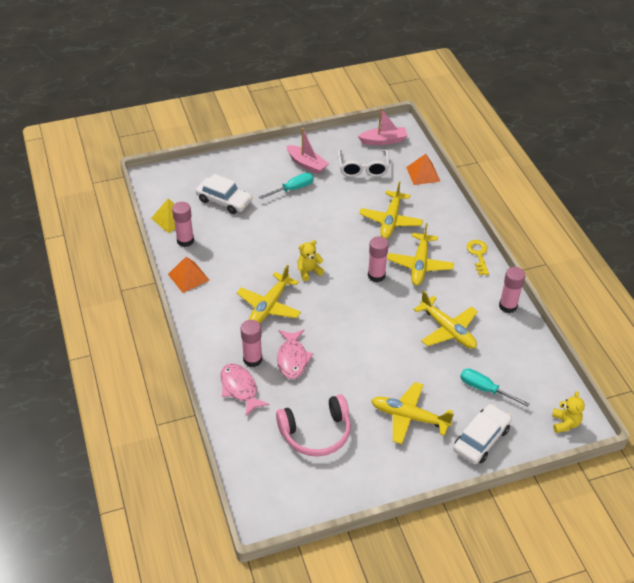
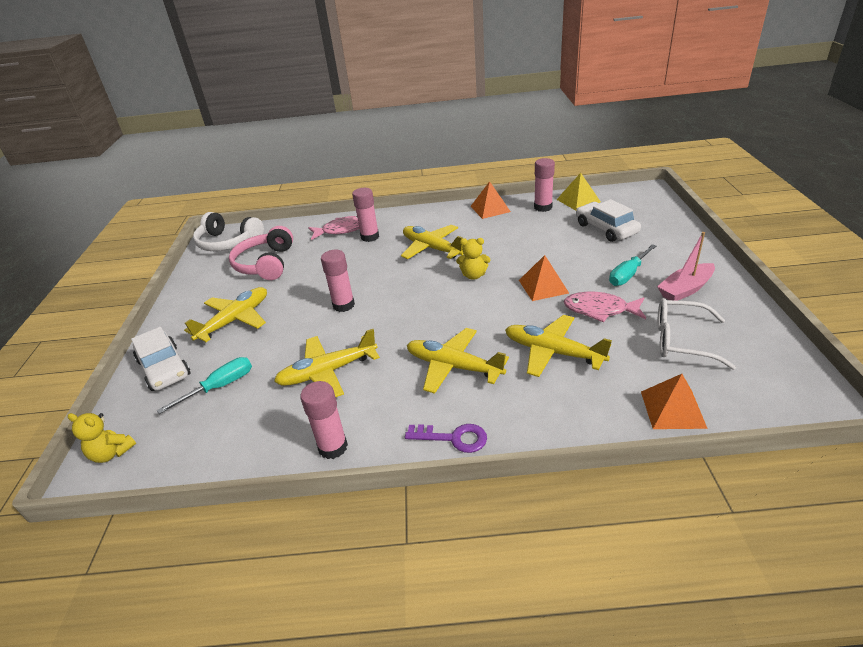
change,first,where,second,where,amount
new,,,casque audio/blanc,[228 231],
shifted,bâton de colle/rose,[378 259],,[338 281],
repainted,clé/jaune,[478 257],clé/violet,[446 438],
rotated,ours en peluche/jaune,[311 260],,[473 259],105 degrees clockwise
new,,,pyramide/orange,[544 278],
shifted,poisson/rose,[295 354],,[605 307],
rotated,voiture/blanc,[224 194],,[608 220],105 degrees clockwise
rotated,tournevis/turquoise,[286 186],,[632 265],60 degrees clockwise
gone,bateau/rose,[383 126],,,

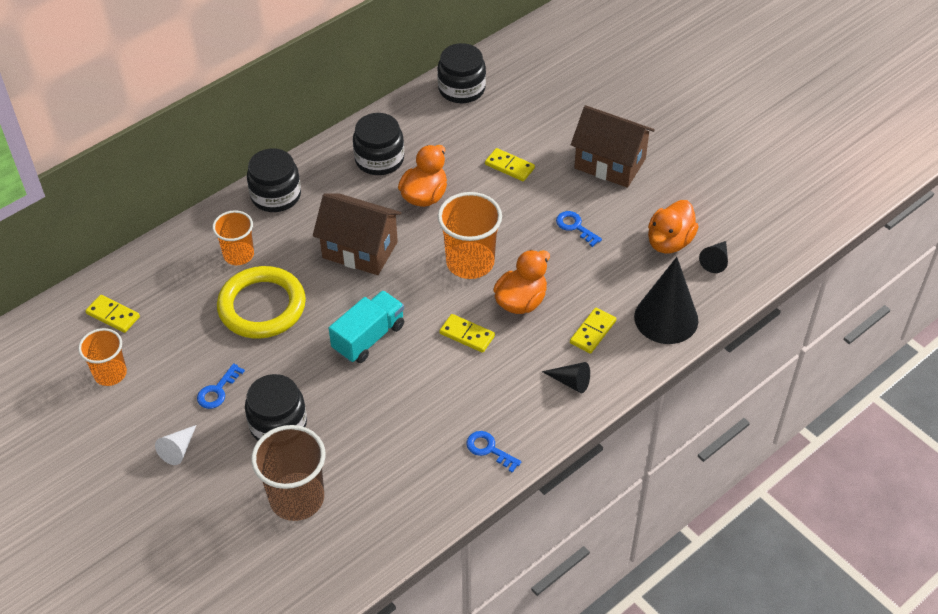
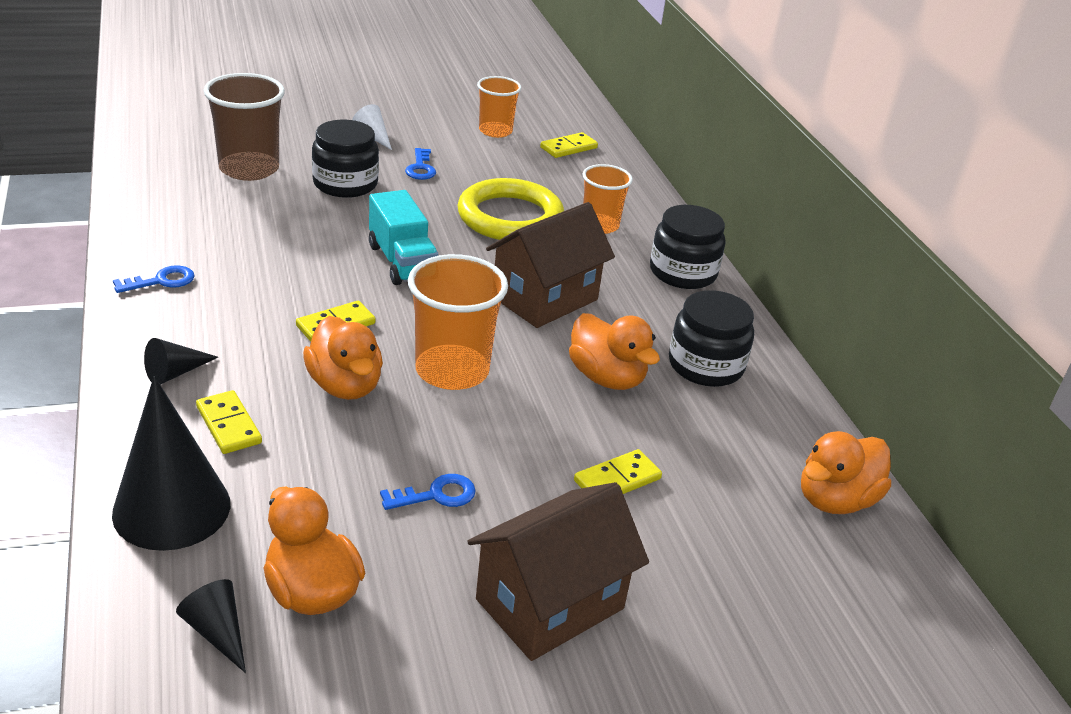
change,first,where,second,where,amount
rotated,clé/bleu,[221 386],,[420 164],150 degrees counterclockwise
swapped,bocal/noir,[461 73],canard/orange,[846 472],

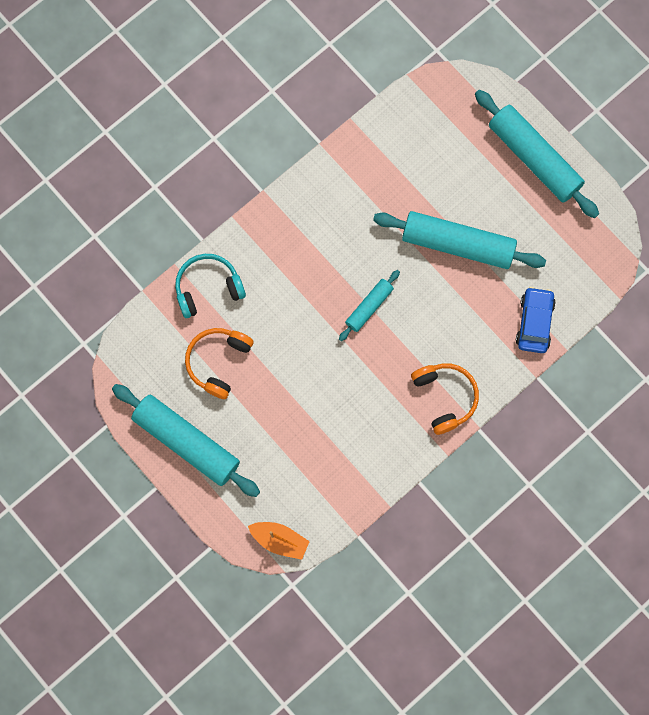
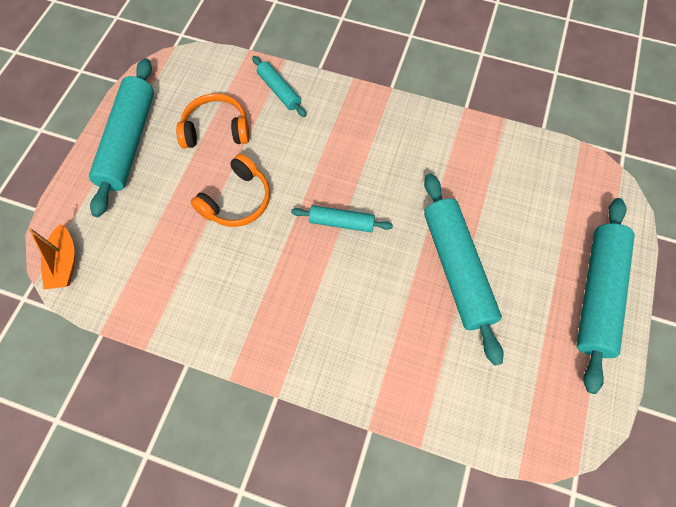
change,first,where,second,where,amount
shifted,casque audio/orange,[445 399],,[230 190],
swapped,casque audio/turquoise,[210 286],rouleau à pâtisserie/turquoise,[279 86],
gone,voiture/bleu,[536 320],,,

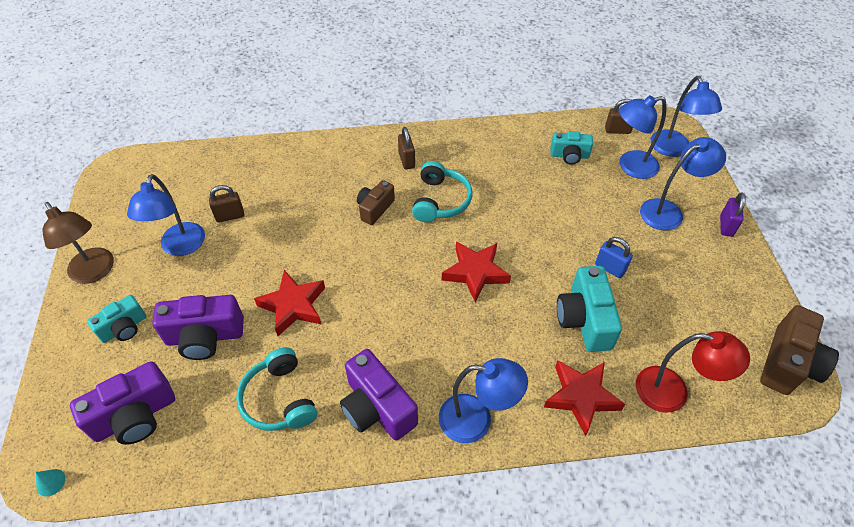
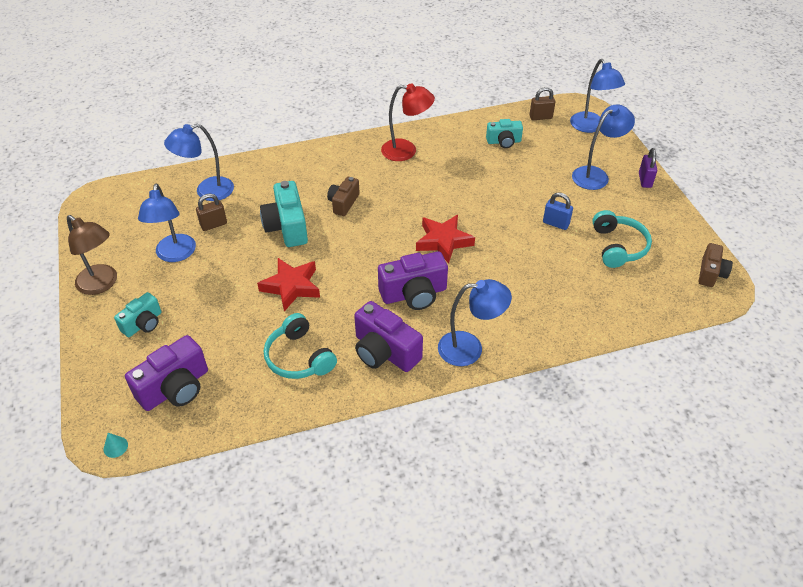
change,first,where,second,where,amount
shifted,lampe/bleu,[643 137],,[199 162],
shifted,appareil photo/turquoise,[589 309],,[284 214],
shifted,appareil photo/violet,[198 327],,[413 280],
shifted,lampe/rouge,[693 372],,[408 122],
shifted,casque audio/turquoise,[442 191],,[622 239],
scaled,appareil photo/marron,[799 350],,[716 265],x0.62
gone,cadenas/marron,[406 148],,,
gone,étoile/rouge,[584 398],,,

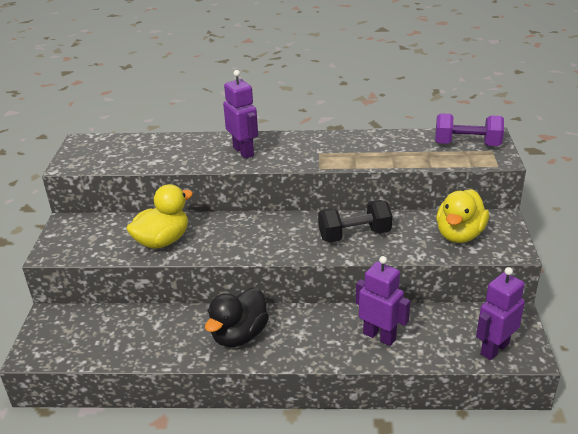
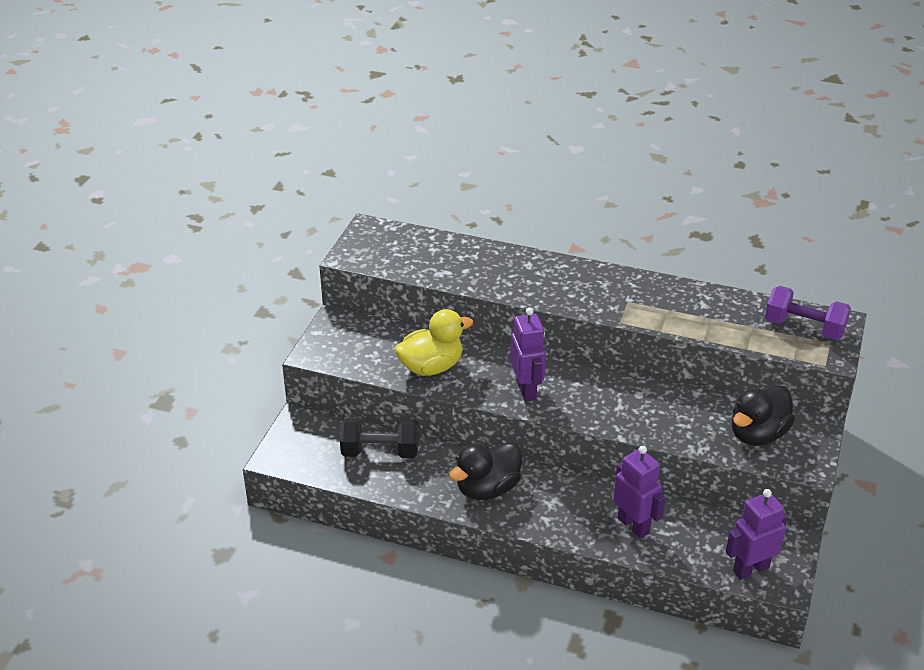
change,first,where,second,where,amount
shifted,haltère/noir,[355 221],,[379 438],
shifted,robot/violet,[240 114],,[528 354],
repainted,canard/jaune,[462 216],canard/noir,[763 415],

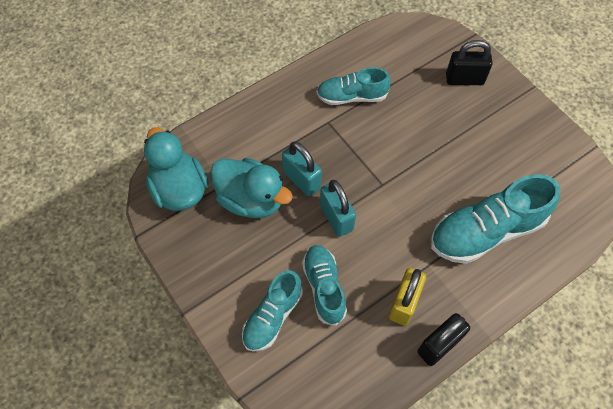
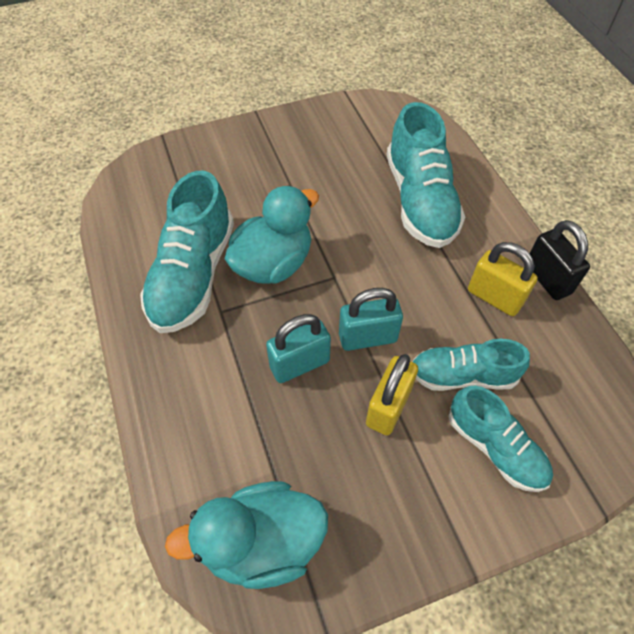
change,first,where,second,where,amount
scaled,chaussure/turquoise,[354 86],,[187 252],x1.61
shifted,canard/turquoise,[251 188],,[272 235],
new,,,cadenas/jaune,[392 394],
gone,cadenas/noir,[469 62],,,

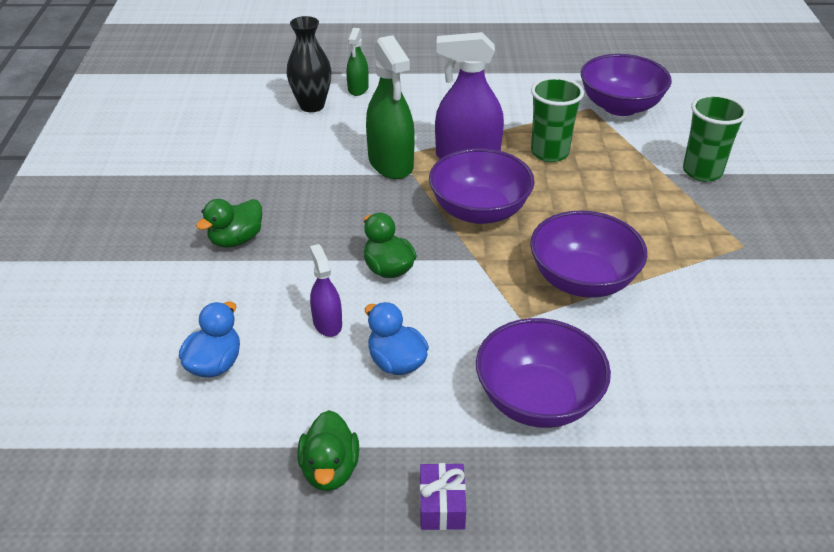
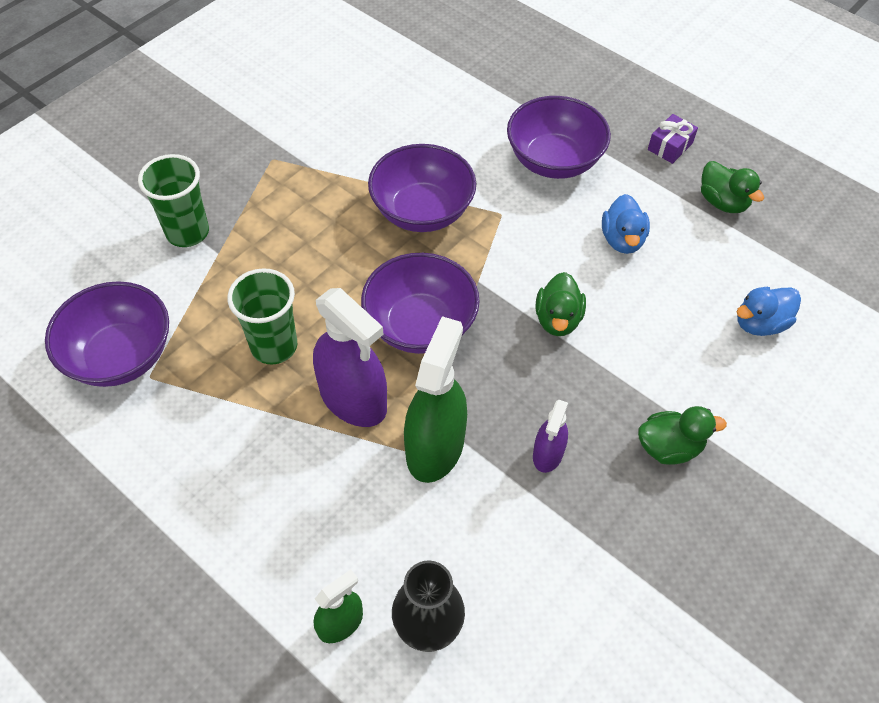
change,first,where,second,where,amount
shifted,vaporisateur/violet,[326 290],,[550 436],
rotated,canard/vert,[328 450],,[732 187],105 degrees clockwise

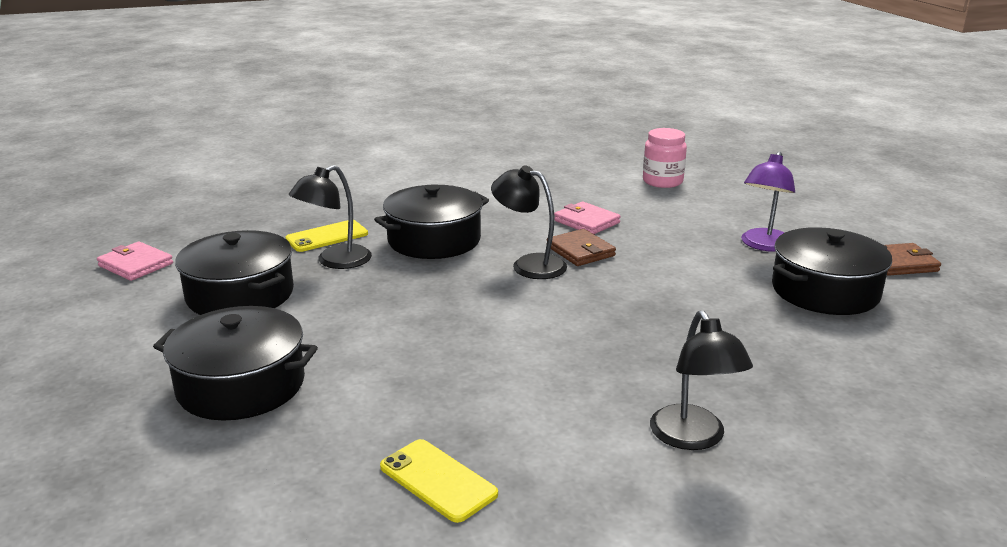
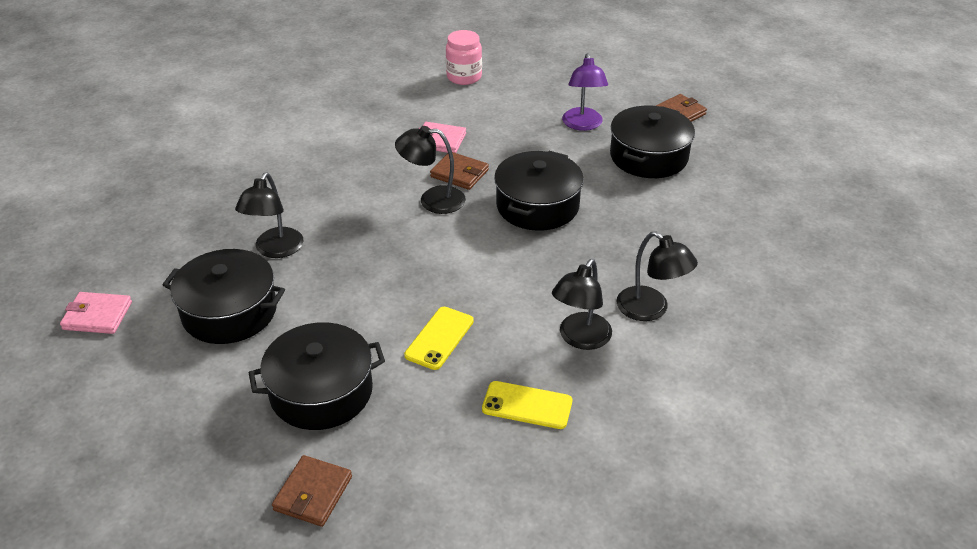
change,first,where,second,where,amount
new,,,portefeuille/marron,[312 491],
shifted,téléphone/jaune,[326 236],,[439 338],
shifted,marmite/noir,[431 221],,[539 191],
new,,,lampe/noir,[582 304],

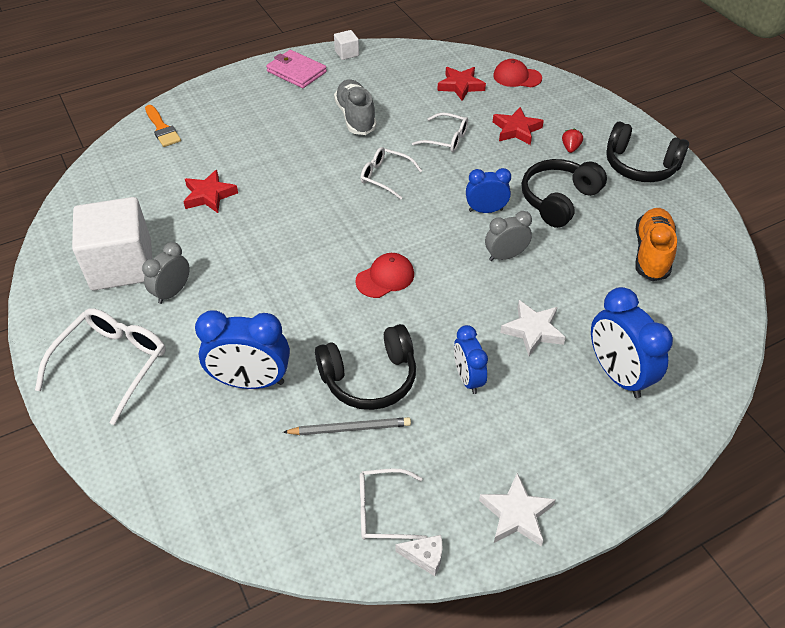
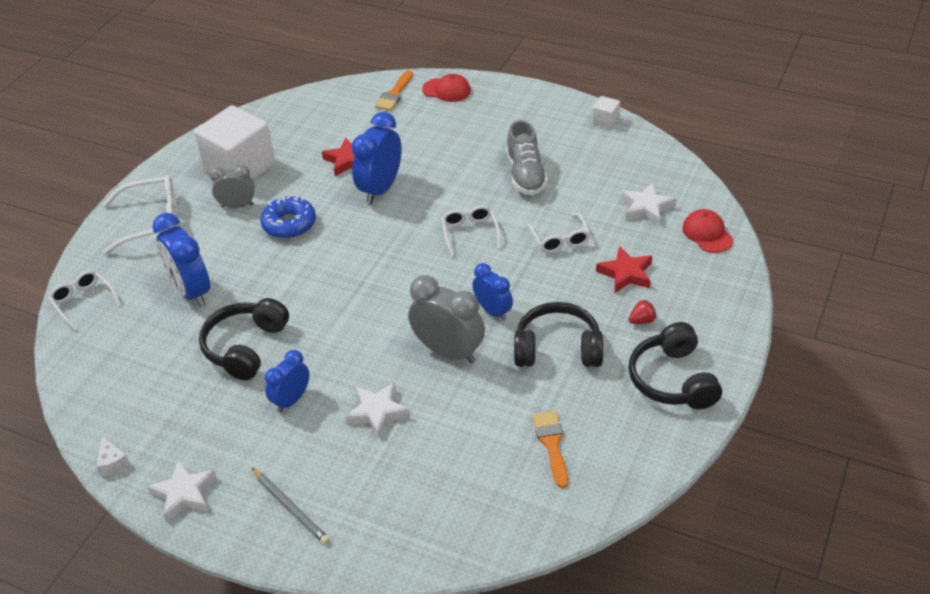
change,first,where,second,where,amount
shifted,lunettes/blanc,[393 504],,[84 300],
rotated,casque audio/noir,[365 367],,[244 339],75 degrees clockwise
shifted,crayon/gris,[347 426],,[291 506],
new,,,beignet/bleu,[288 217],
shifted,réveil/bleu,[632 342],,[376 158],
scaled,réveil/gris,[508 236],,[446 319],x1.62
shifted,casquette/rouge,[384 275],,[446 88],
rotated,chaussure/gris,[355 107],,[527 157],135 degrees clockwise
swapped,chaussure/orange,[656 244],pinceau/orange,[550 449],
repainted,étoile/rouge,[461 84],étoile/blanc,[649 203],
gone,portefeuille/rose,[296 69],,,

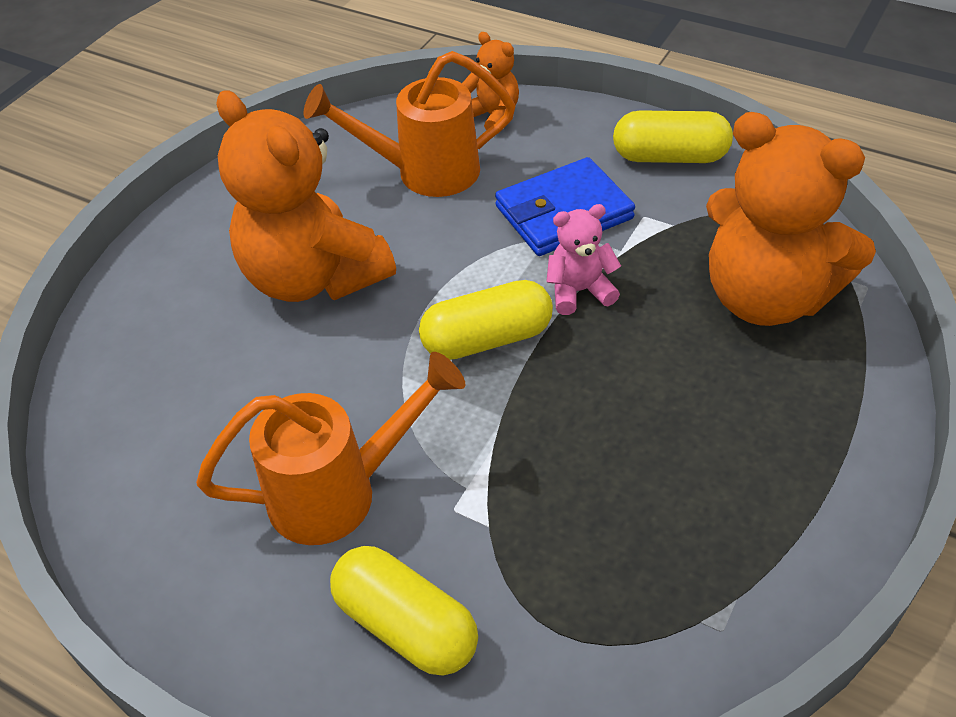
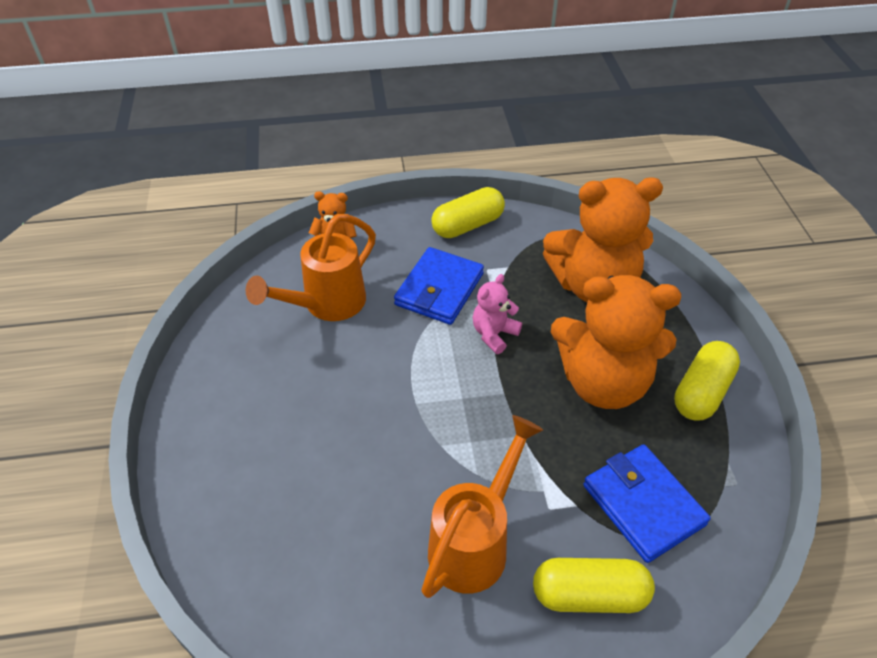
change,first,where,second,where,amount
shifted,ours en peluche/orange,[306 196],,[616 342],
new,,,portefeuille/bleu,[646 503],
shifted,gélule/jaune,[486 320],,[707 381],

